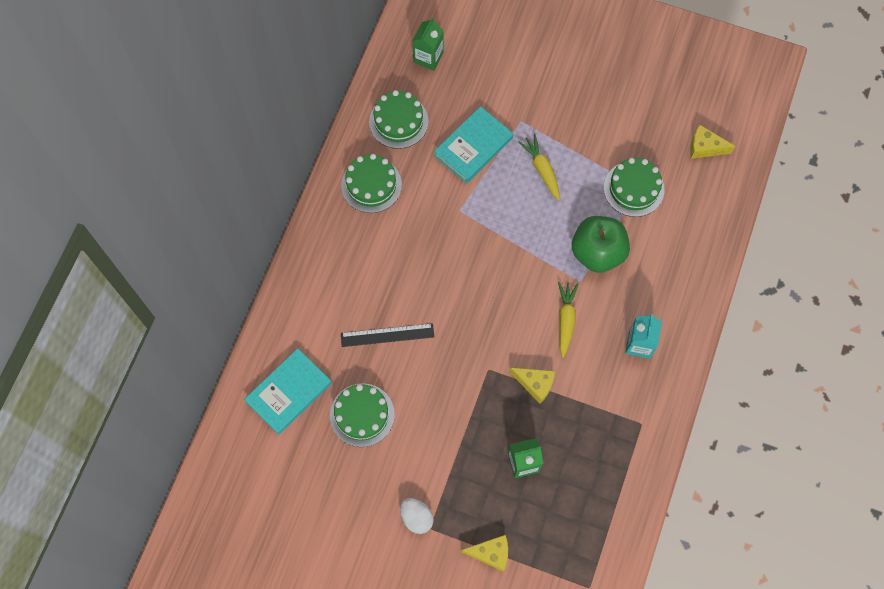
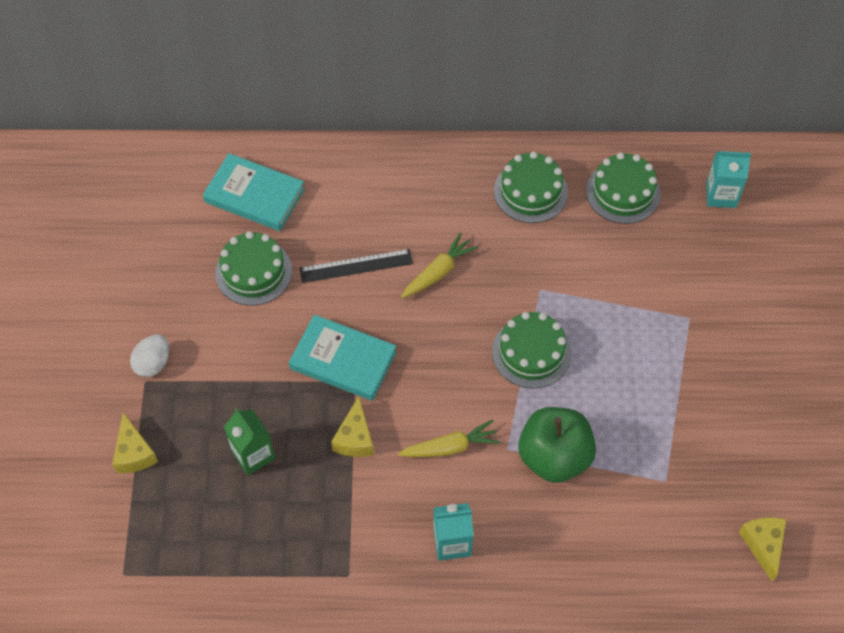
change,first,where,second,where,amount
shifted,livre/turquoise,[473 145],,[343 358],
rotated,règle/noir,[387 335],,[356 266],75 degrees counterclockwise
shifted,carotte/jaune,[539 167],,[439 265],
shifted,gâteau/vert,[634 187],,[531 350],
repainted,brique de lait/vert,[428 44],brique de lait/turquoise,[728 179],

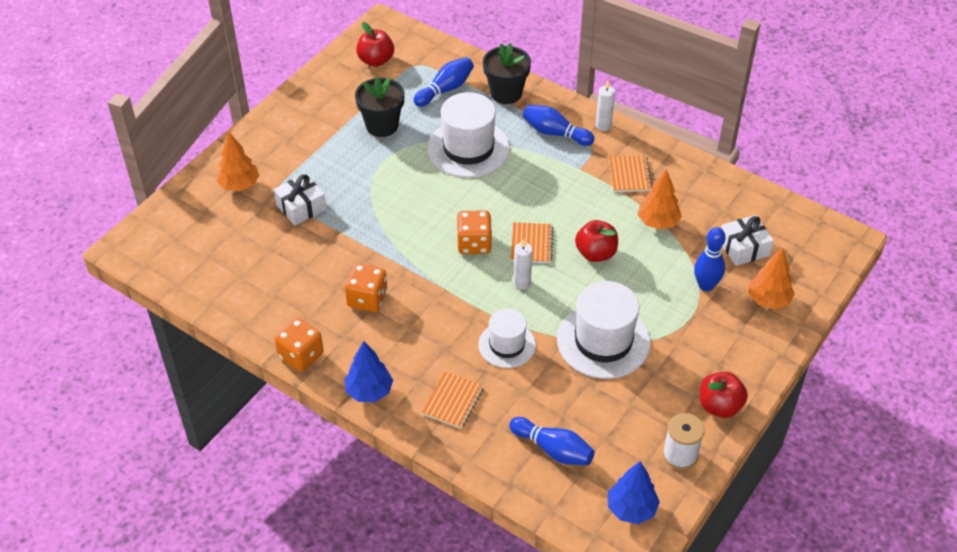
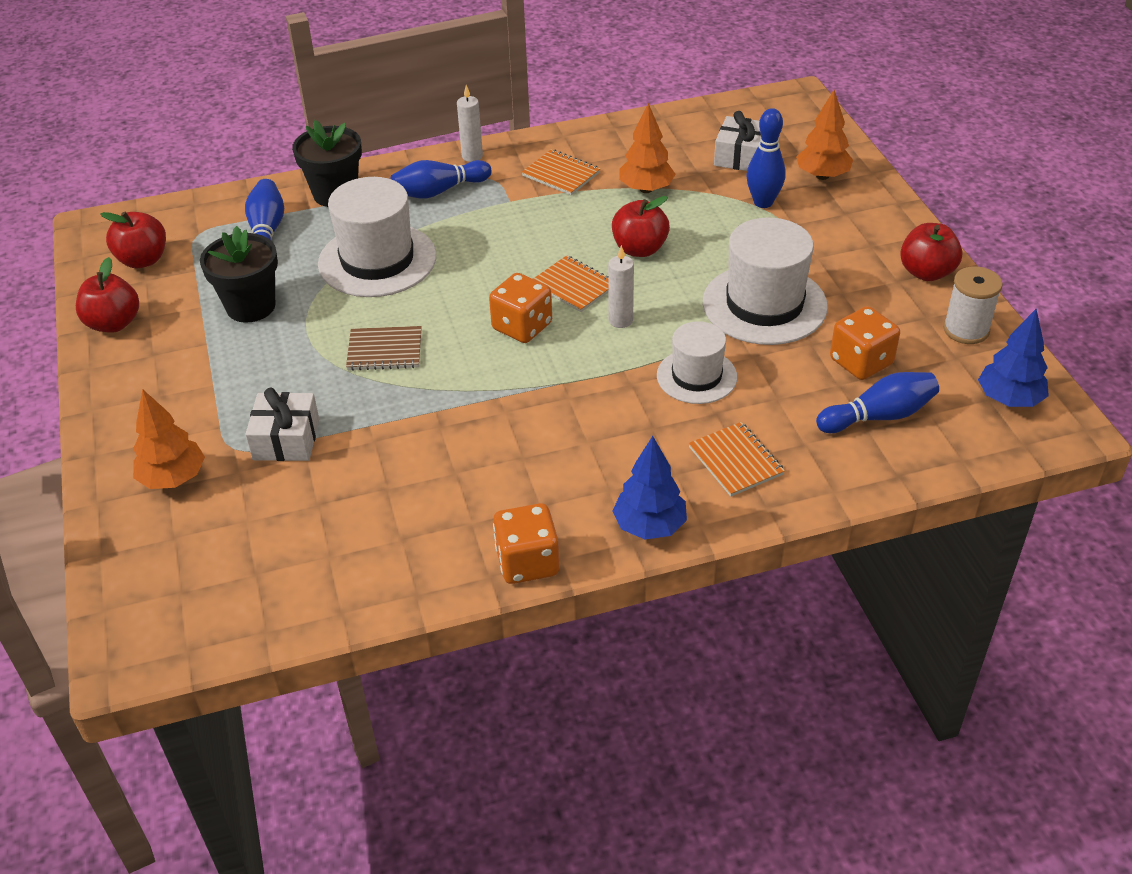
change,first,where,second,where,amount
new,,,pomme/rouge,[107 295],
new,,,carnet/marron,[384 348],
shifted,dé/orange,[366 287],,[865 343],

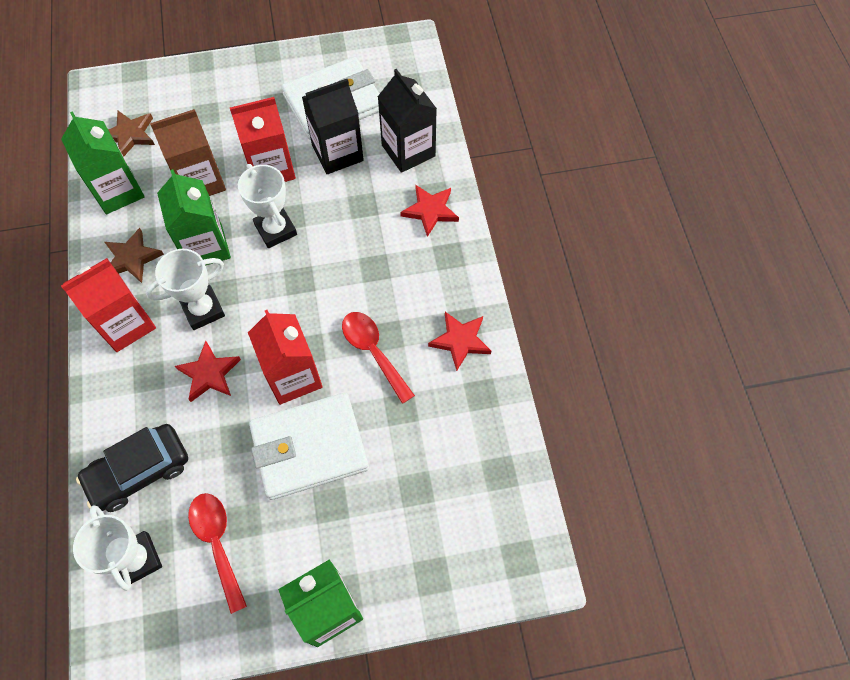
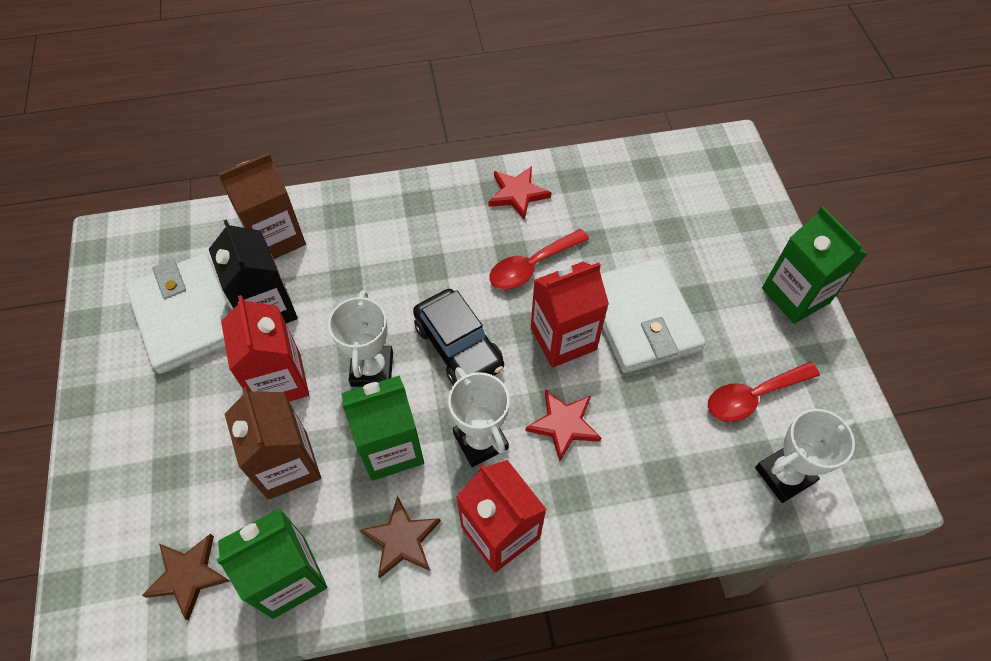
change,first,where,second,where,amount
repainted,brique de lait/noir,[407 121],brique de lait/marron,[262 206],
rotated,trophée/blanc,[267 206],,[360 338],60 degrees counterclockwise
shifted,voiture/noir,[132 468],,[458 337],
gone,étoile/rouge,[429 211],,,

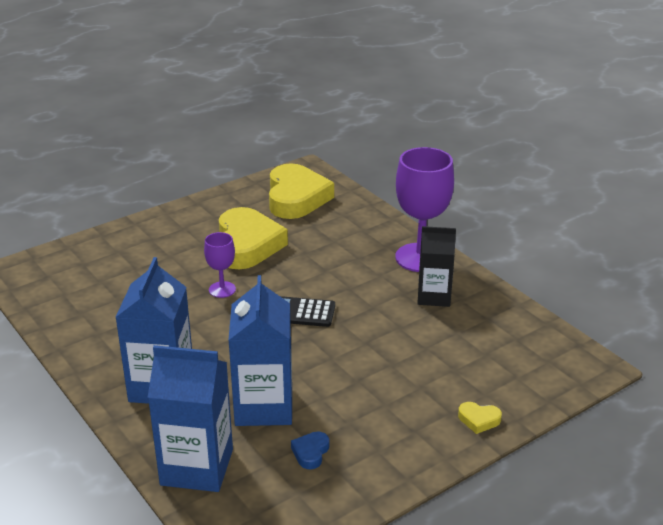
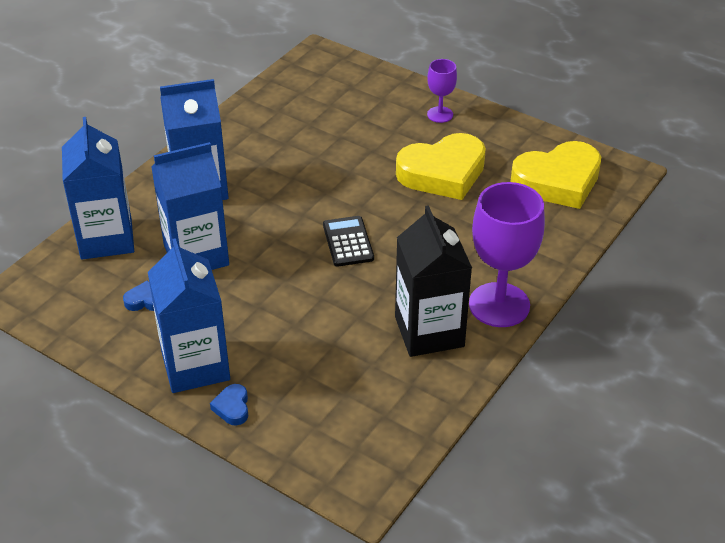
change,first,where,second,where,amount
new,,,brique de lait/bleu,[189 315],
repainted,cœur/jaune,[480 418],cœur/bleu,[229 405],
scaled,brique de lait/noir,[436 266],,[433 281],x1.50
shifted,verre à pied/violet,[220 265],,[442 91],

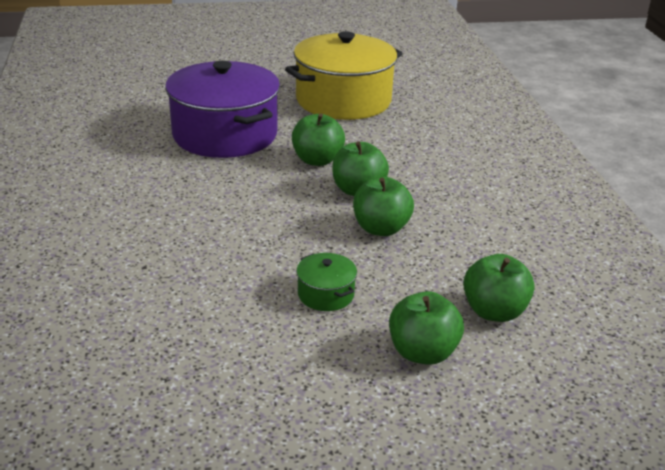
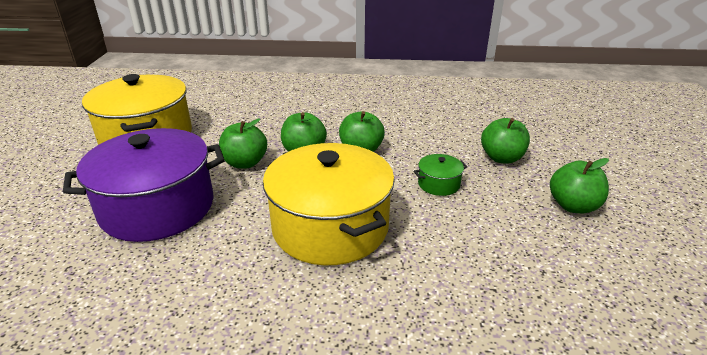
change,first,where,second,where,amount
new,,,marmite/jaune,[329 204],
shifted,pomme/vert,[499 288],,[579 185],

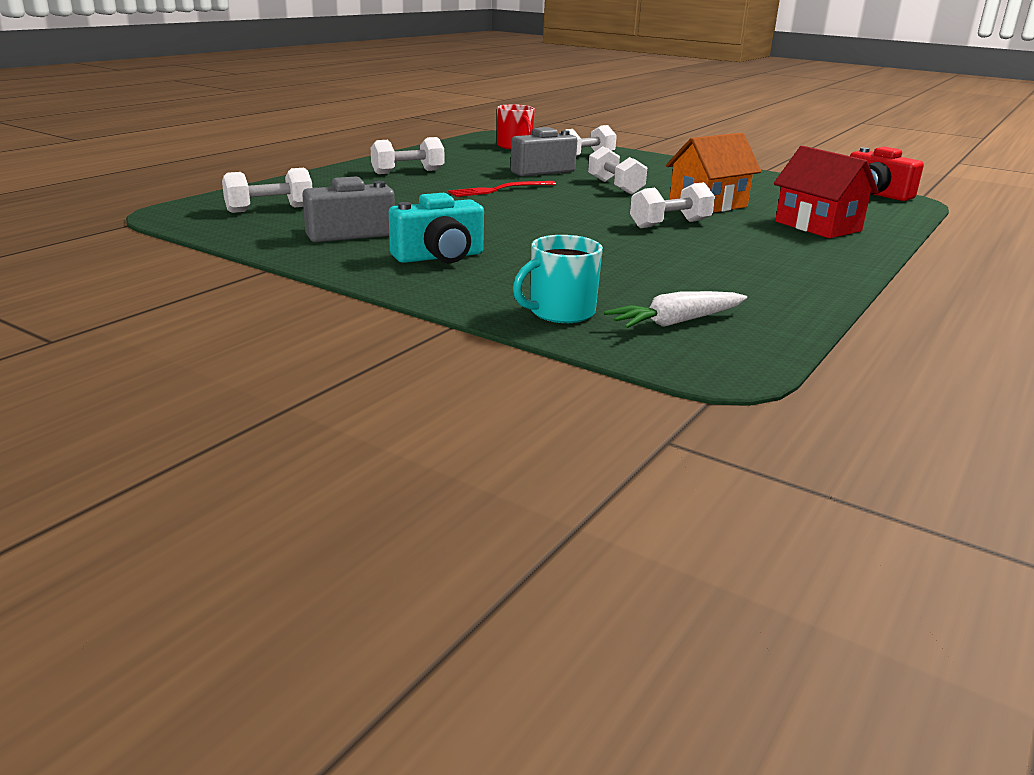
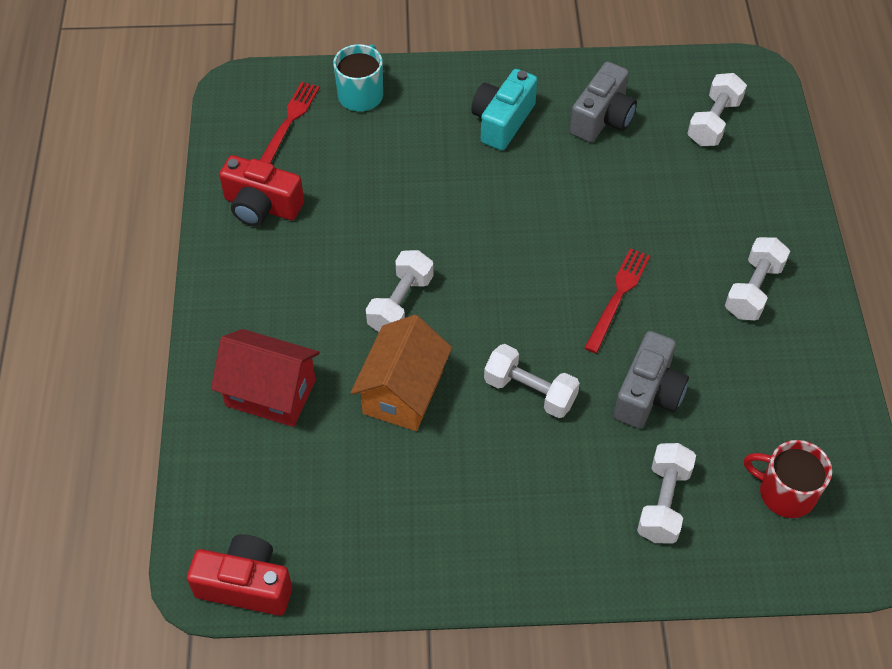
change,first,where,second,where,amount
new,,,appareil photo/rouge,[261 190],
swapped,carotte/blanc,[675 309],fourchette/rouge,[290 123],

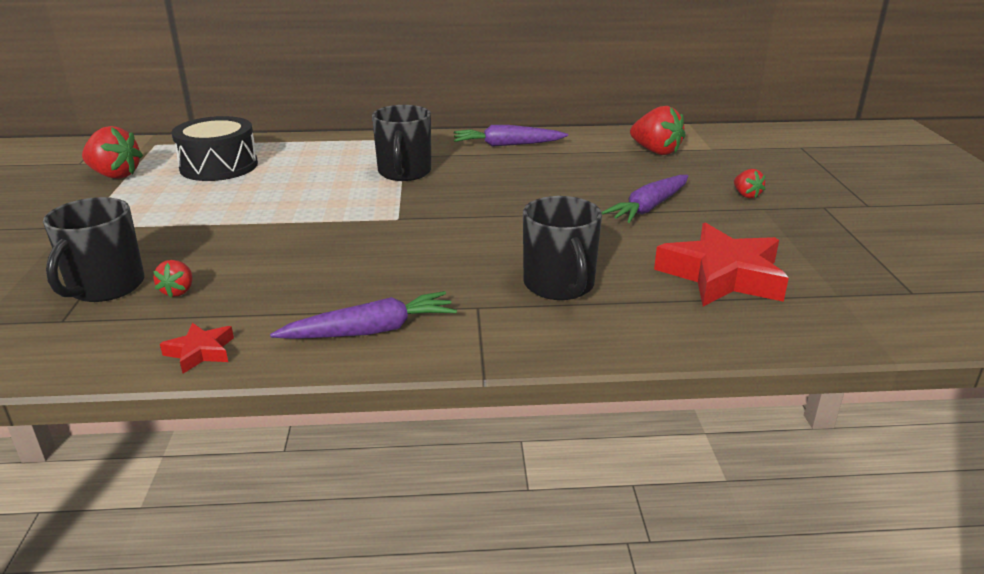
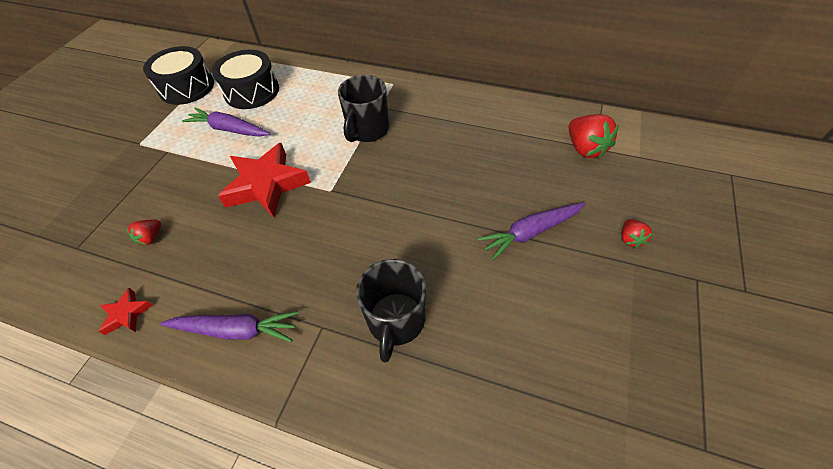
change,first,where,second,where,amount
swapped,fraise/rouge,[112 152],tambour/noir,[178 75],
shifted,carotte/violet,[511 136],,[226 122],
shifted,étoile/rouge,[721 264],,[264 180],
gone,tasse/noir,[94 249],,,

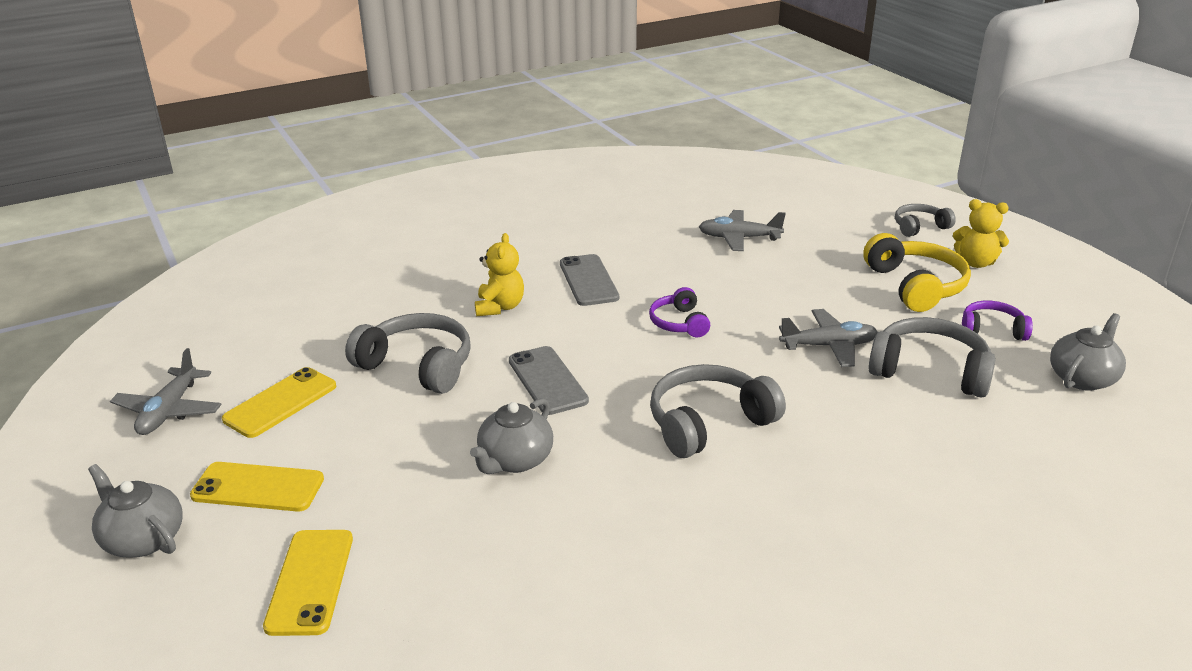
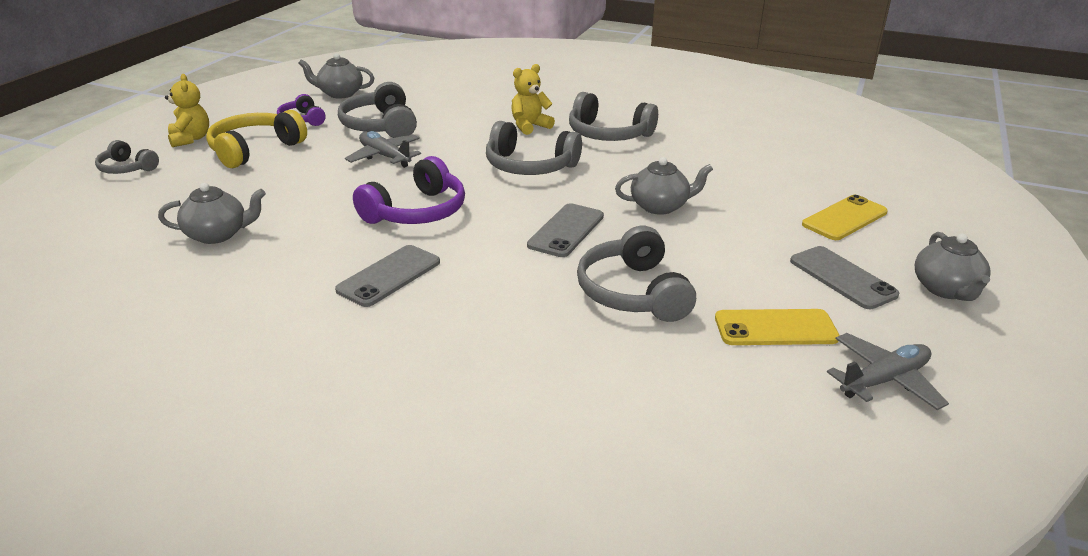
change,first,where,second,where,amount
swapped,avion/gris,[742 230],théière/gris,[212 213],
scaled,casque audio/violet,[679 312],,[409 190],x1.70
shifted,ours en peluche/jaune,[499 274],,[533 99],
new,,,casque audio/gris,[613 116],
repainted,téléphone/jaune,[257 487],téléphone/gris,[844 277],

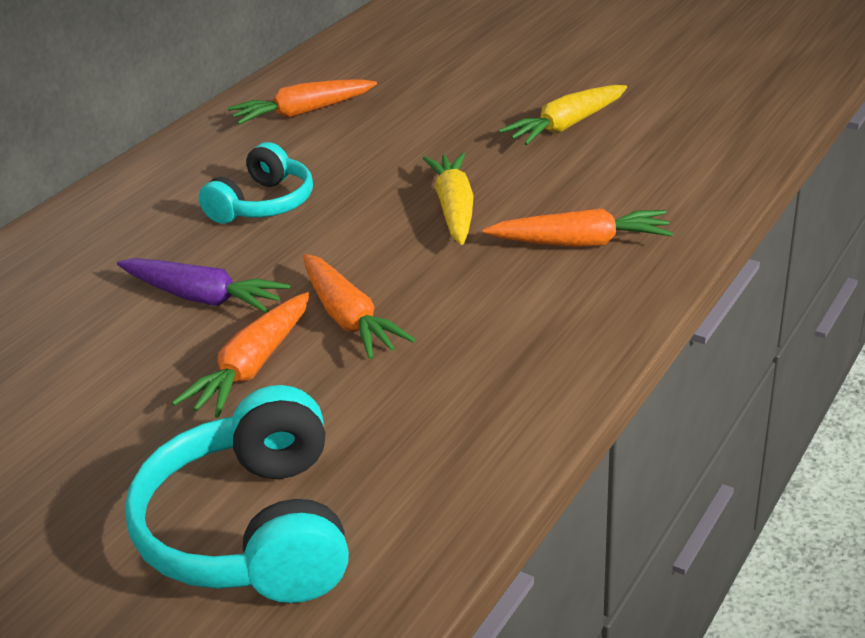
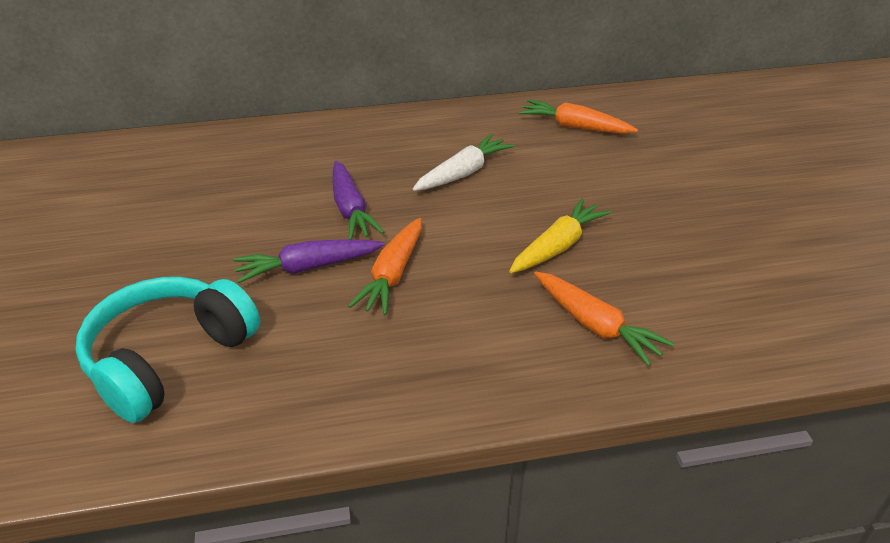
change,first,where,second,where,amount
repainted,carotte/orange,[241 355],carotte/violet,[309 261],
swapped,casque audio/turquoise,[256 183],carotte/blanc,[464 162],
gone,carotte/jaune,[563 115],,,

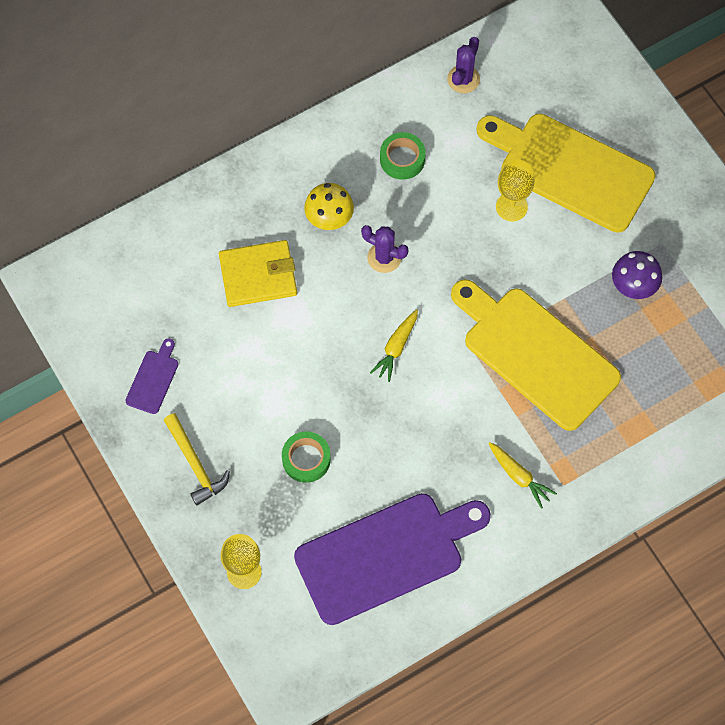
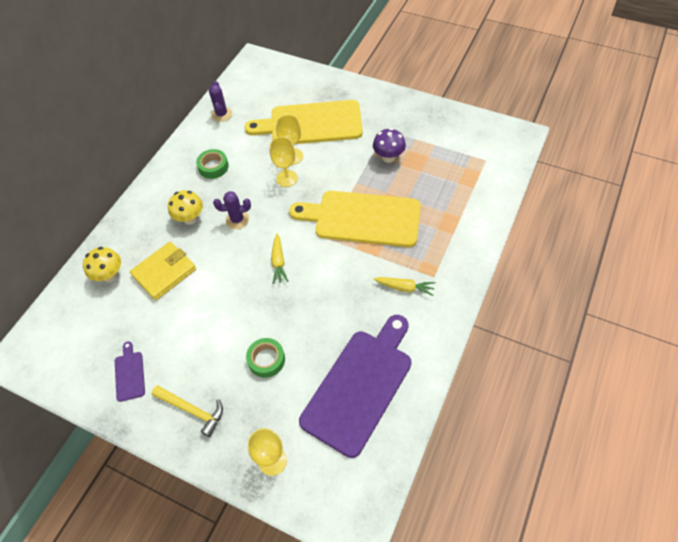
change,first,where,second,where,amount
new,,,champignon/jaune,[102 264],
new,,,verre à pied/jaune,[284 162],

